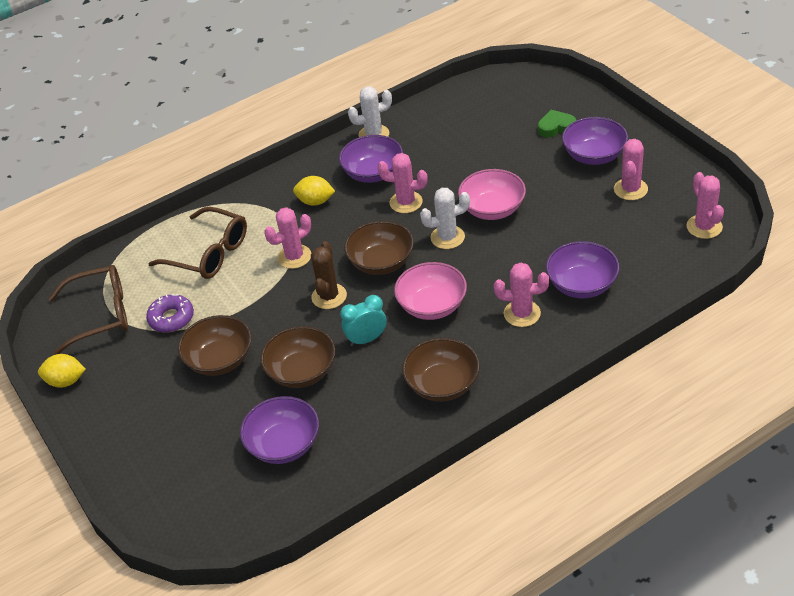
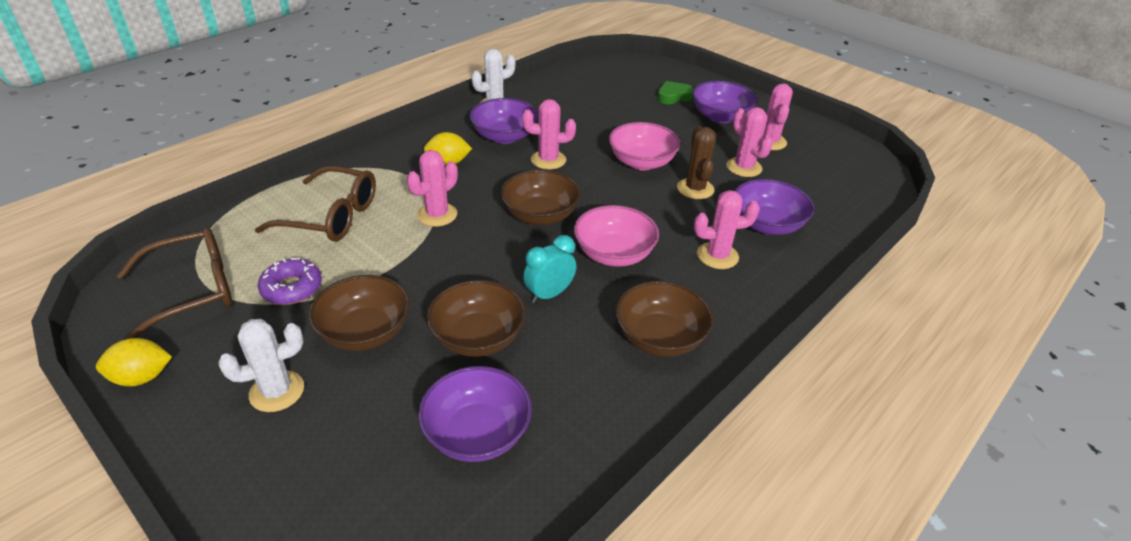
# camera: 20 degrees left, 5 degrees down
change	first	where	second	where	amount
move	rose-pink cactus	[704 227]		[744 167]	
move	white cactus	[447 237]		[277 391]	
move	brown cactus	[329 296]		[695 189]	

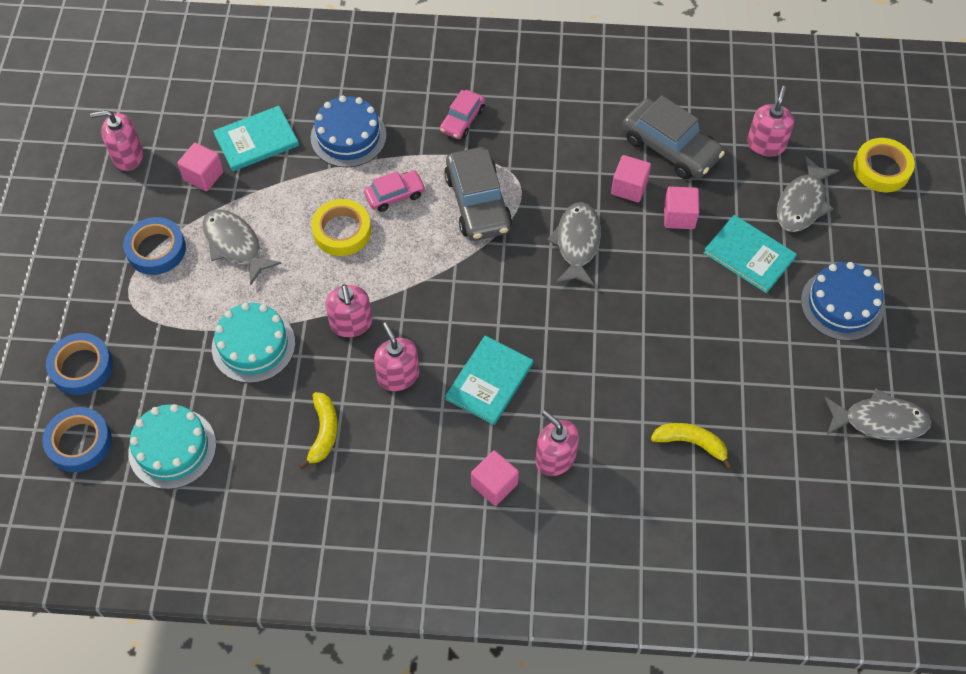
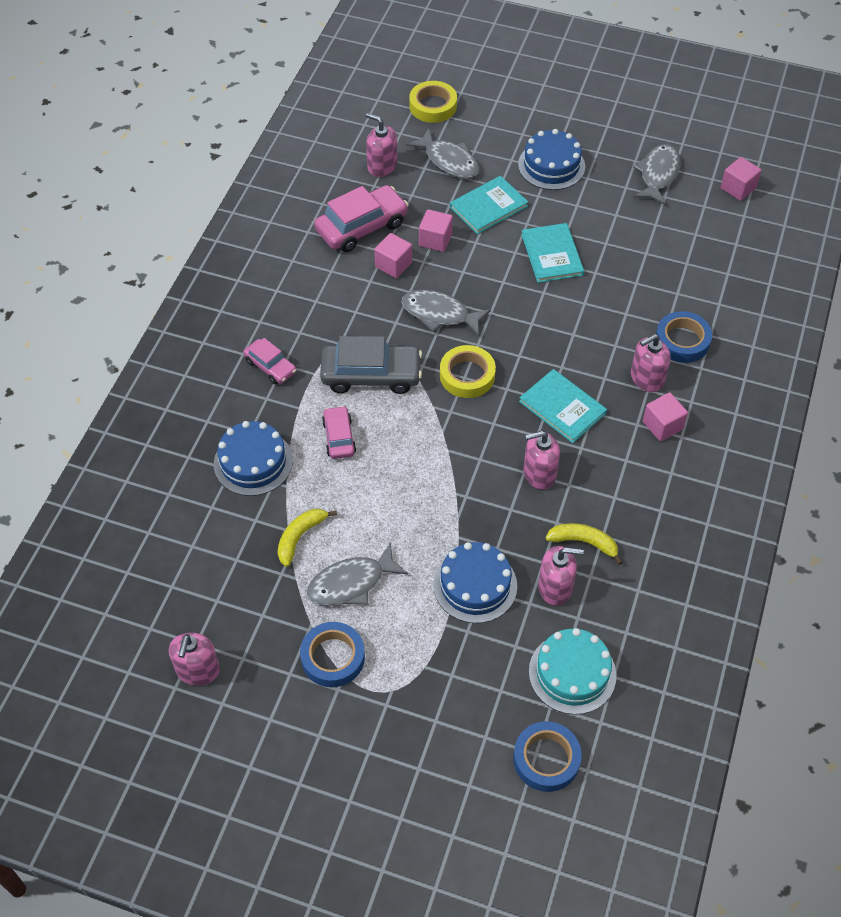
# camera: 75 degrees left, 5 degrees down
change	first	where	second	where	amount
recolor	grey car	[670 147]	rose-pink car	[361 227]	
move	turquoise book	[256 140]		[552 254]	
move	rose-pink block	[203 176]		[738 188]	
move	yellow sticky tape	[342 231]		[467 375]	
move	rose-pink soap pump	[351 323]		[555 587]	
recolor	turquoise layer cake	[253 345]	blue layer cake	[475 585]	
move	blue sticky tape	[81 367]		[682 341]	
move	yellow banana	[691 443]		[300 537]	

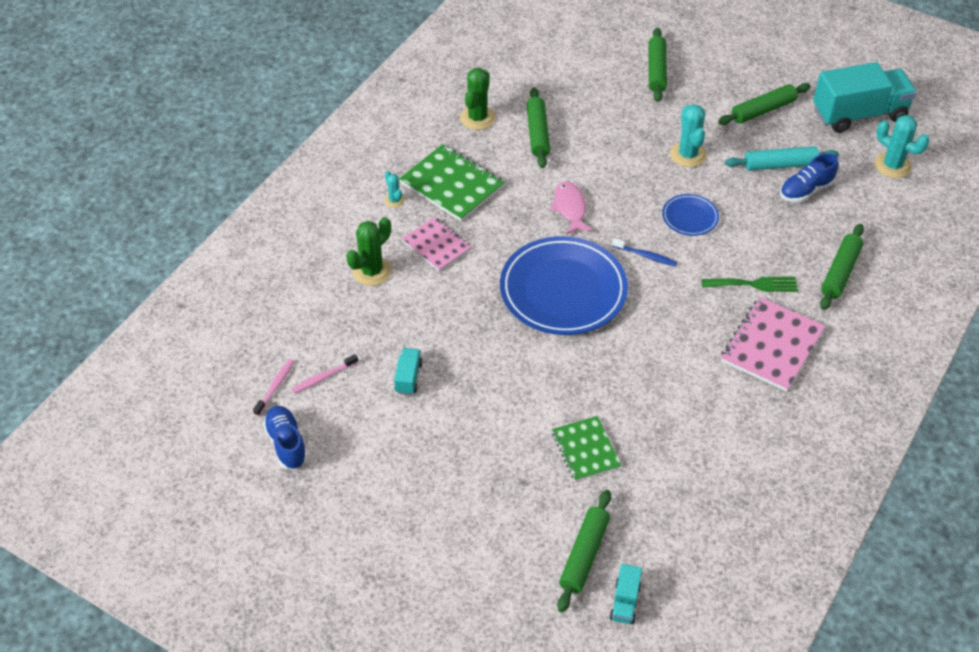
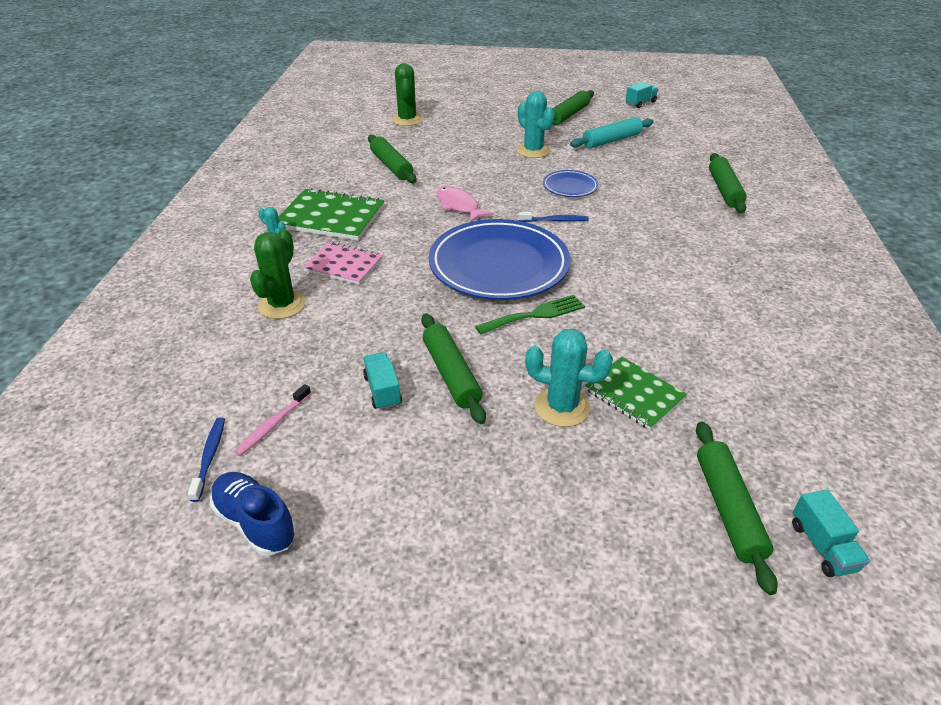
# camera: 25 degrees left, 10 degrees down
change	first	where	second	where	amount
move	emerald dough roller	[656 70]		[451 374]	
resize	turquoise toy truck	[859 114]		[640 103]	x0.43
move	emerald cactus	[477 118]		[407 120]	
move	turquoise cactus	[892 165]		[562 407]	
delete	blue lace-up shoe	[806 190]			
move	emerald dinner fork	[754 284]		[535 315]	
delete	rose-pink notepad	[771 345]			
recolor	rose-pink toothbrush	[275 387]	blue toothbrush	[209 457]	

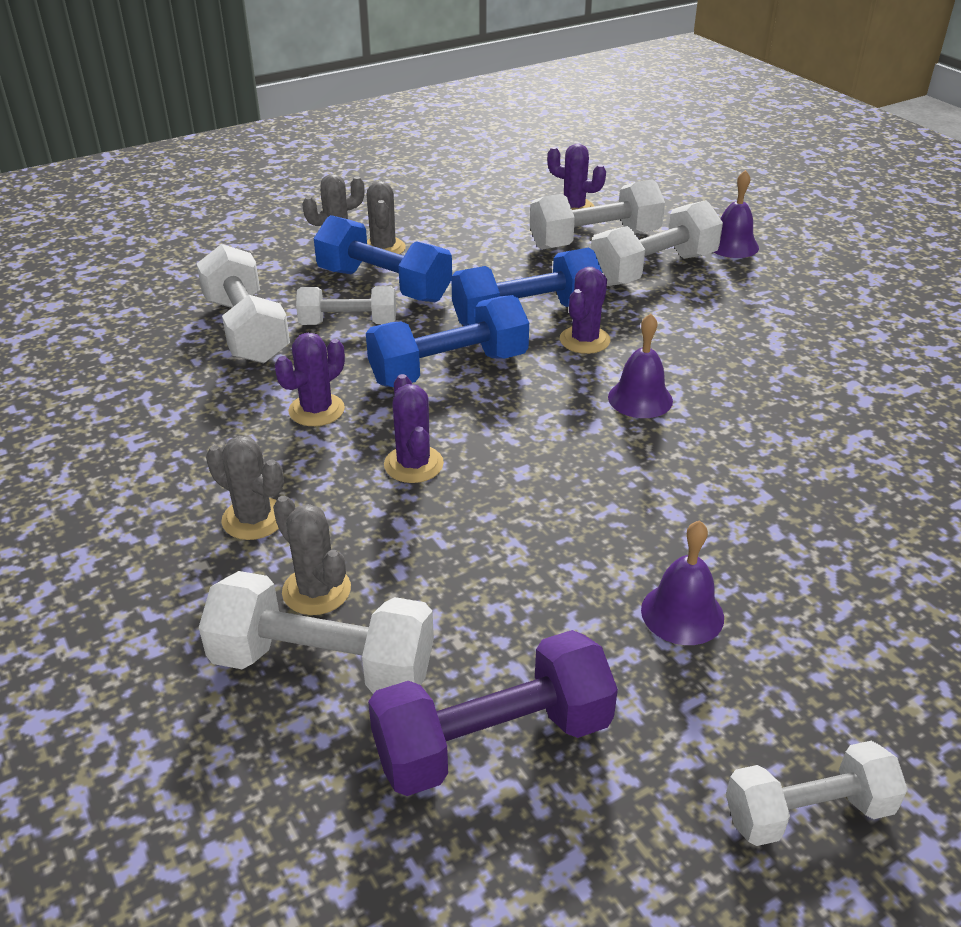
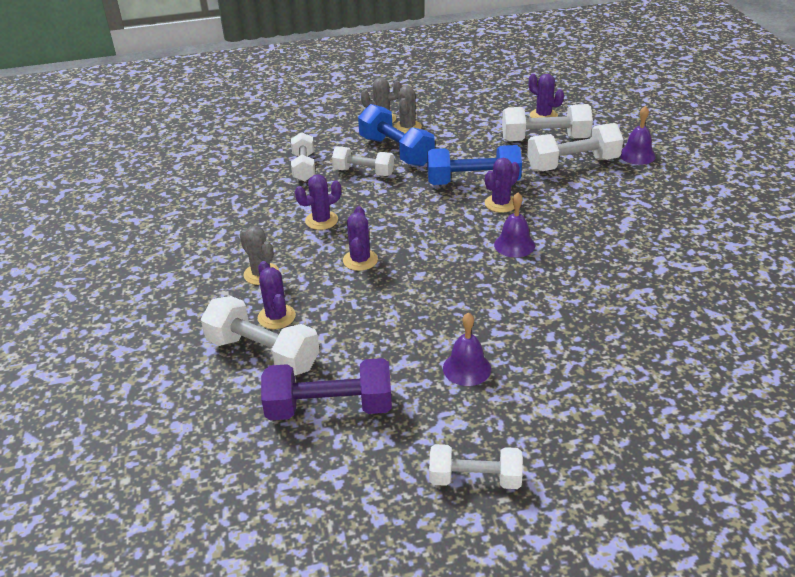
# camera: 20 degrees right, 0 degrees up
change	first	where	second	where	amount
resize	white hand weight	[246 330]		[304 167]	x0.66
delete	blue hand weight	[449 369]			
recolor	grey cactus	[316 590]	purple cactus	[276 317]	

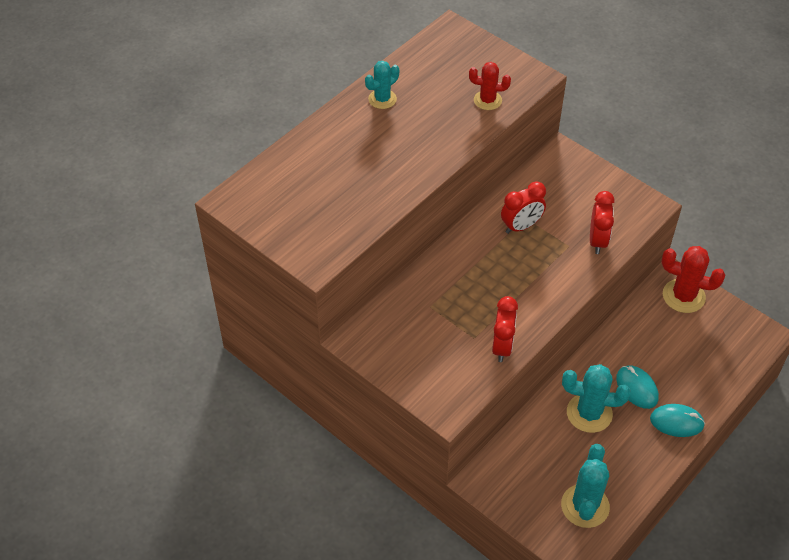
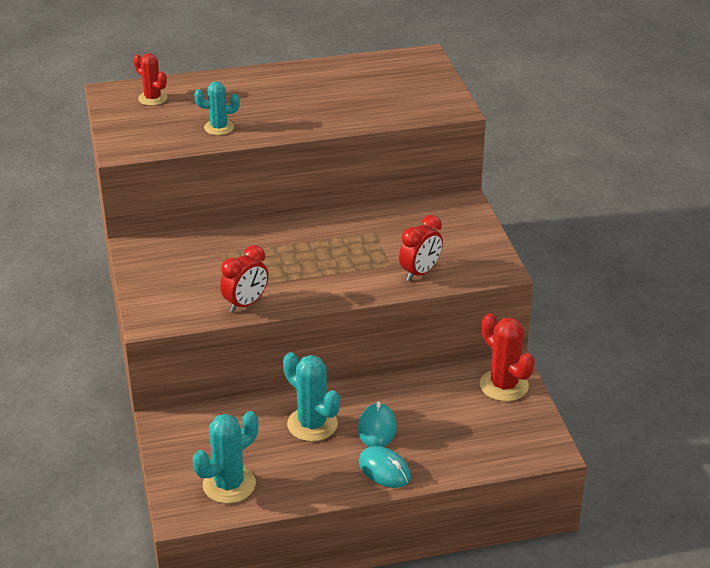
# camera: 35 degrees right, 15 degrees down
change	first	where	second	where	amount
move	turquoise cactus	[382 99]		[219 127]	
move	scarlet cactus	[487 100]		[152 98]	
delete	scarlet alarm clock	[521 226]			

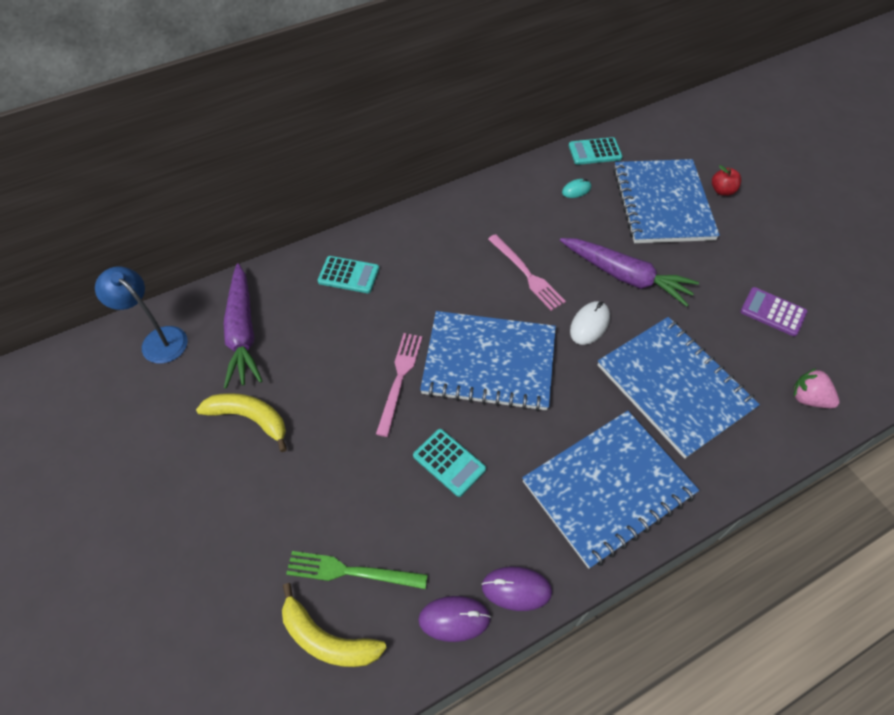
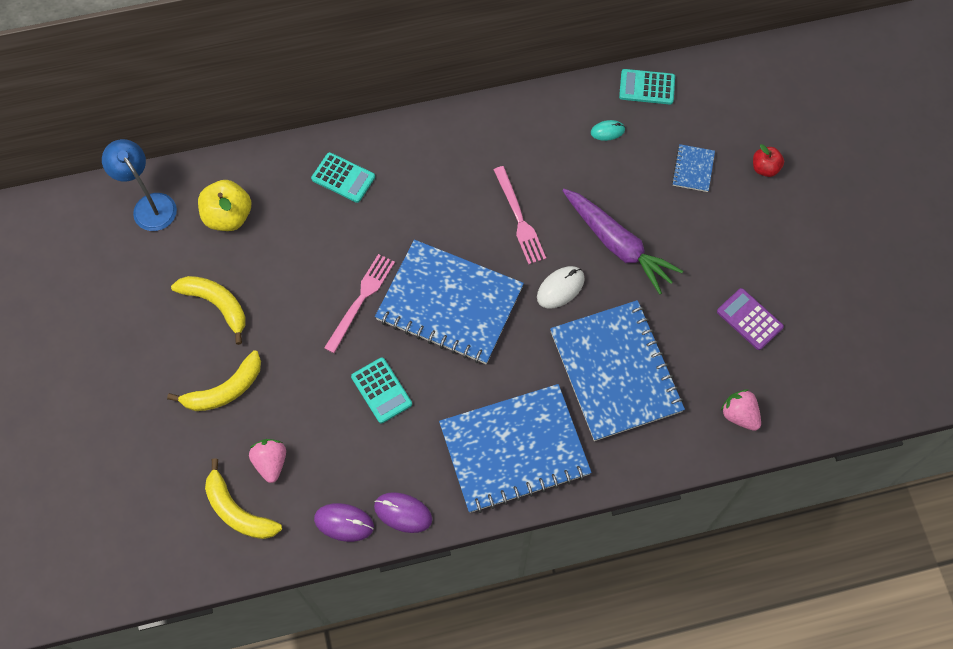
# camera: 15 degrees right, 10 degrees up
change	first	where	second	where	amount
resize	blue notepad	[662 203]		[693 169]	x0.41
replace	purple root vegetable	[242 332]	yellow apple fruit	[228 216]	
replace	emerald dinner fork	[351 571]	rose-pink strawberry	[271 462]	
insert			yellow banana	[225 389]	

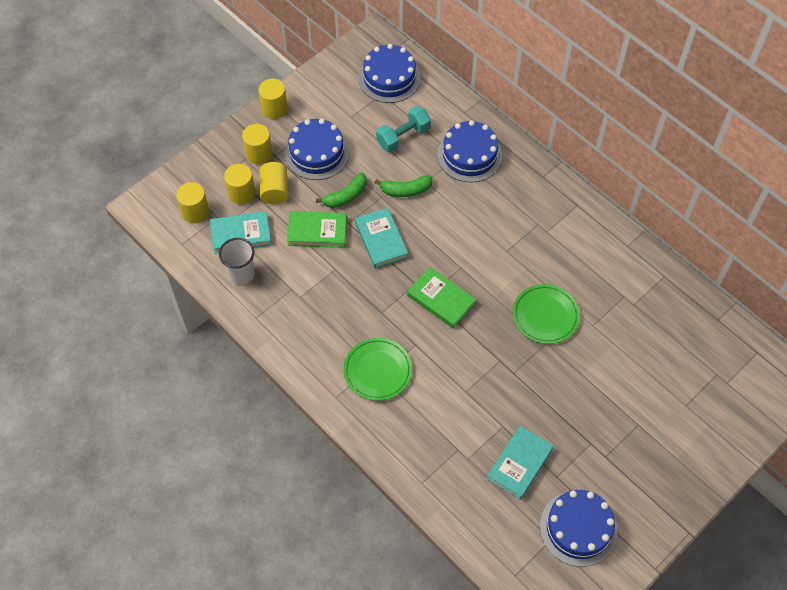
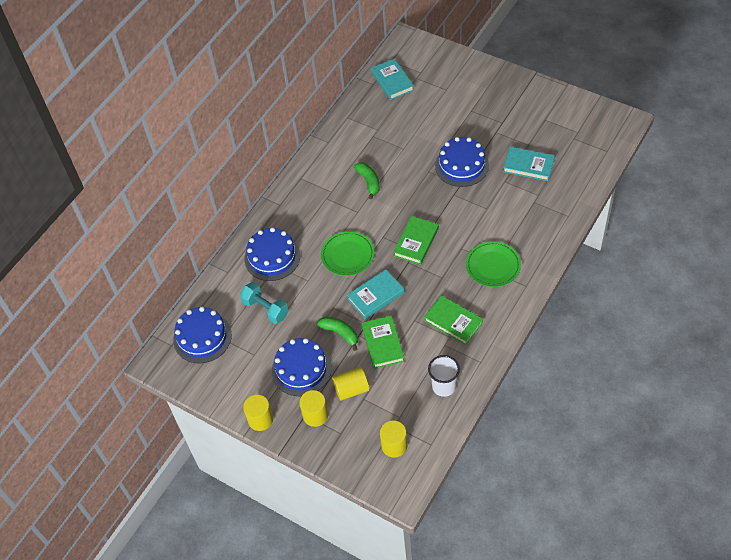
# camera: 100 degrees left, 5 degrees down
change	first	where	second	where	amount
delete	yellow solid cylinder	[242 193]			
move	emerald banana	[406 190]		[369 182]	
move	turquoise book	[241 234]		[392 81]	
move	emerald plate	[545 315]		[347 255]	
move	blue layer cake	[578 528]		[461 165]	
insert			emerald book	[453 322]	

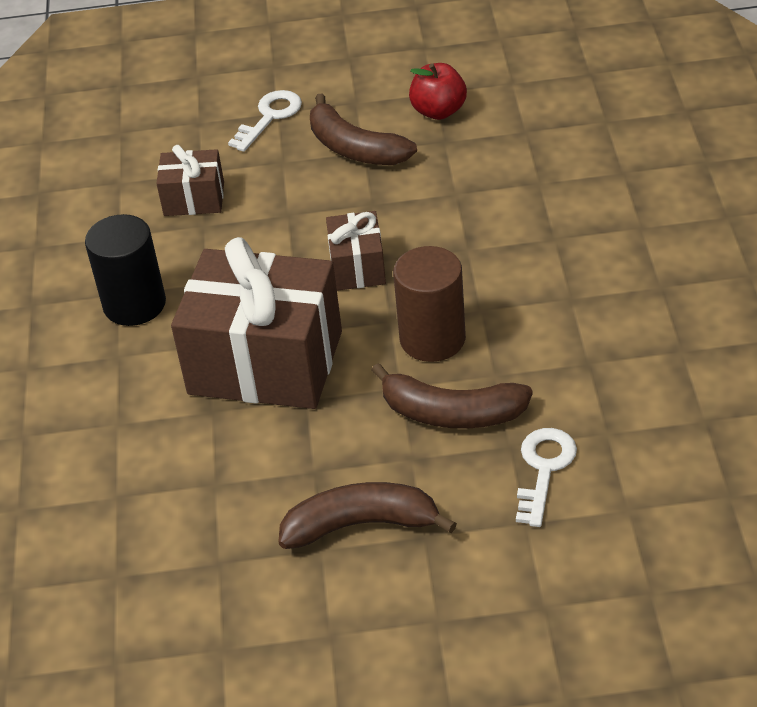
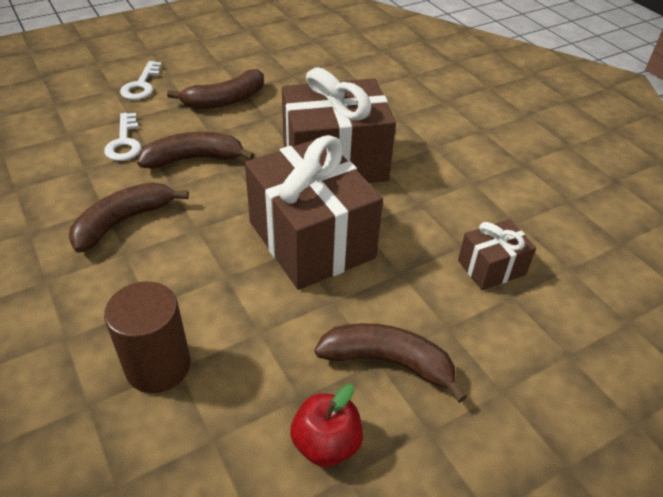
# camera: 150 degrees right, 0 degrees up
change	first	where	second	where	amount
move	white door key	[270 117]		[141 85]	
resize	brown gift	[357 267]		[311 239]	x2.06
delete	ebony solid cylinder	[134 304]			
move	brown solid cylinder	[432 339]		[158 366]	
insert			brown banana	[123 222]	

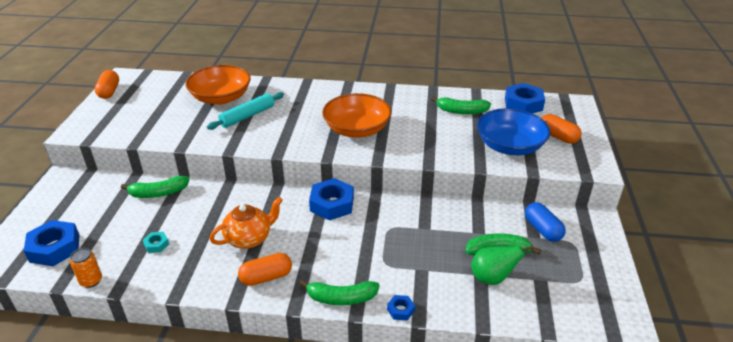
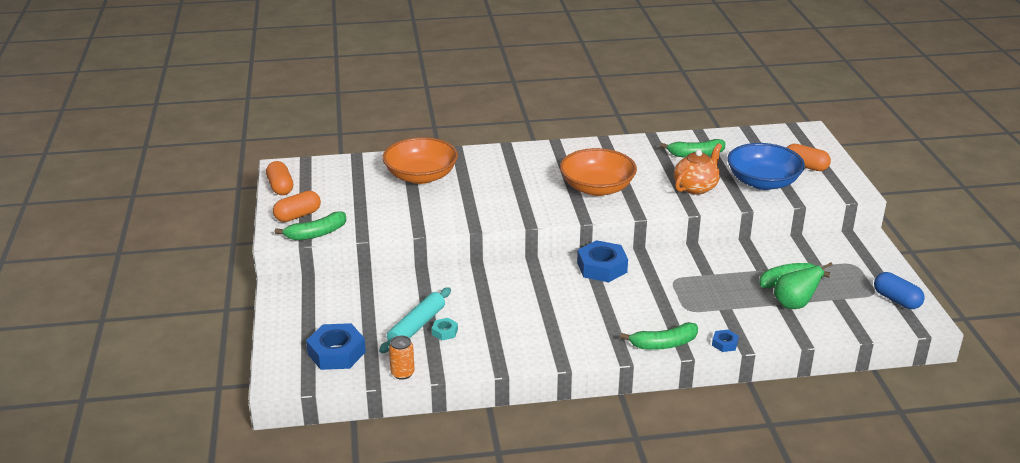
# camera: 15 degrees left, 5 degrees down
change	first	where	second	where	amount
delete	blue hexagon nut	[523 104]			
move	turquoise dough roller	[247 116]		[417 326]	
move	emerald banana	[158 193]		[316 234]	
move	bright orange tea pot	[249 238]		[696 187]	
move	blue capsule	[542 229]		[896 300]	
move	bright orange capsule	[266 277]		[298 216]	

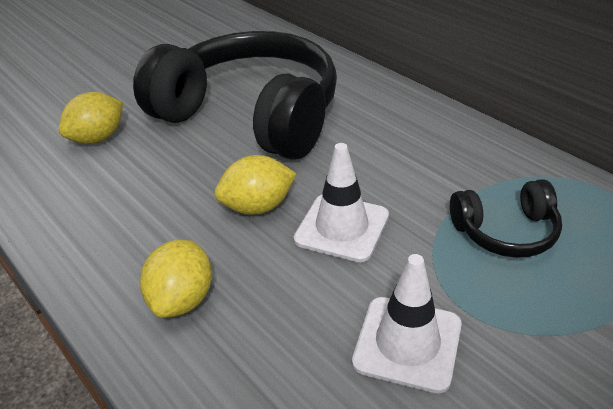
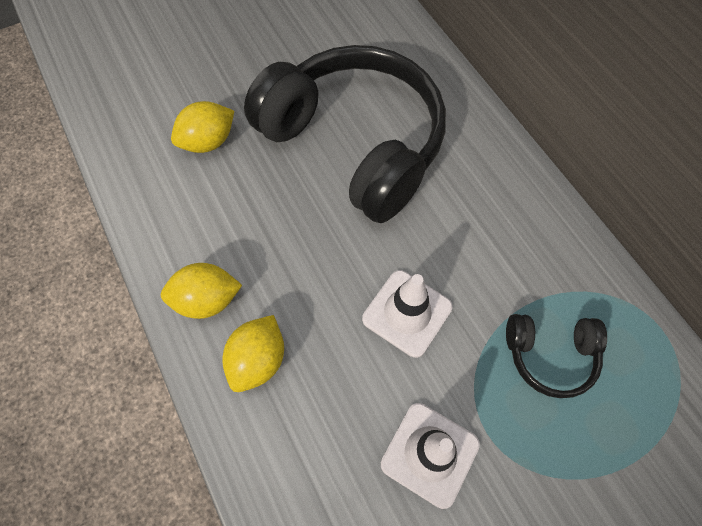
# camera: 10 degrees right, 25 degrees up
change	first	where	second	where	amount
move	yellow citrus fruit	[258 207]		[207 300]	

